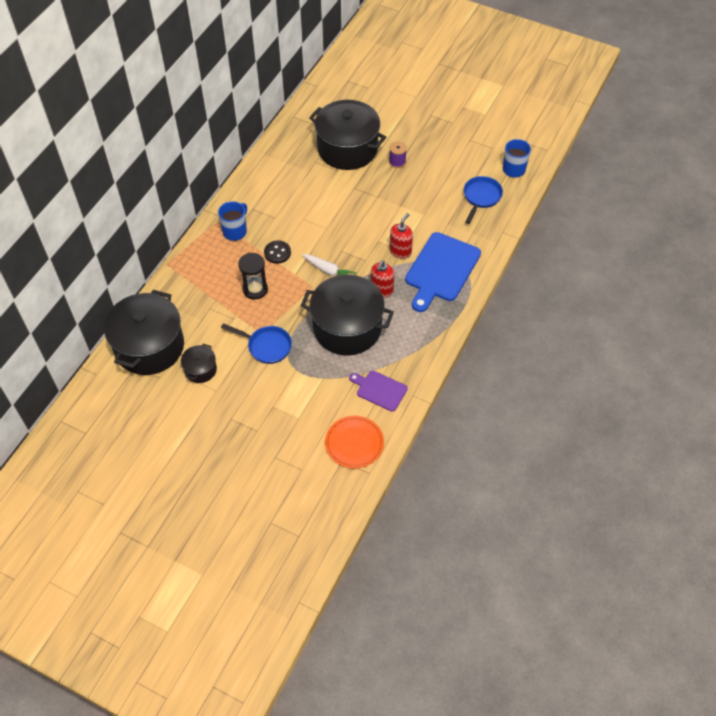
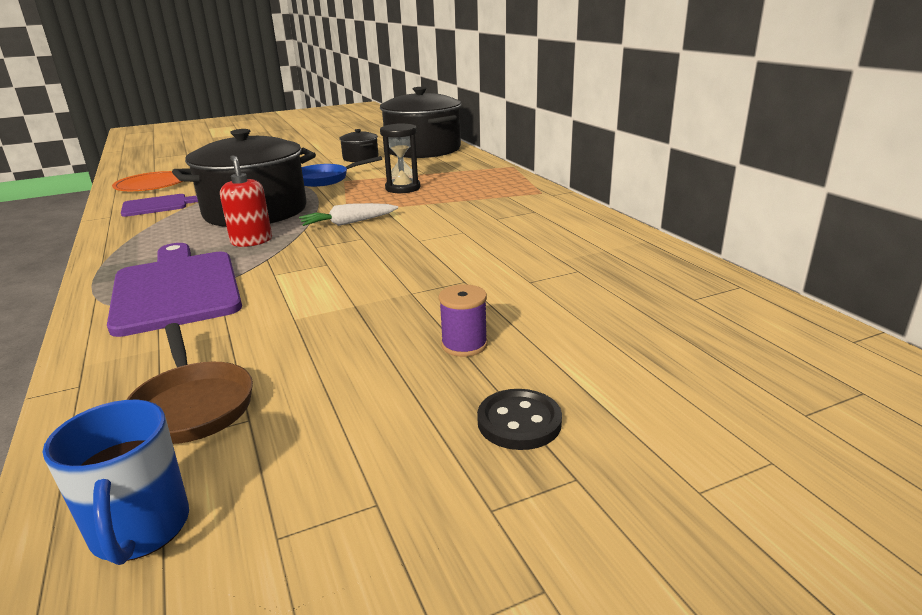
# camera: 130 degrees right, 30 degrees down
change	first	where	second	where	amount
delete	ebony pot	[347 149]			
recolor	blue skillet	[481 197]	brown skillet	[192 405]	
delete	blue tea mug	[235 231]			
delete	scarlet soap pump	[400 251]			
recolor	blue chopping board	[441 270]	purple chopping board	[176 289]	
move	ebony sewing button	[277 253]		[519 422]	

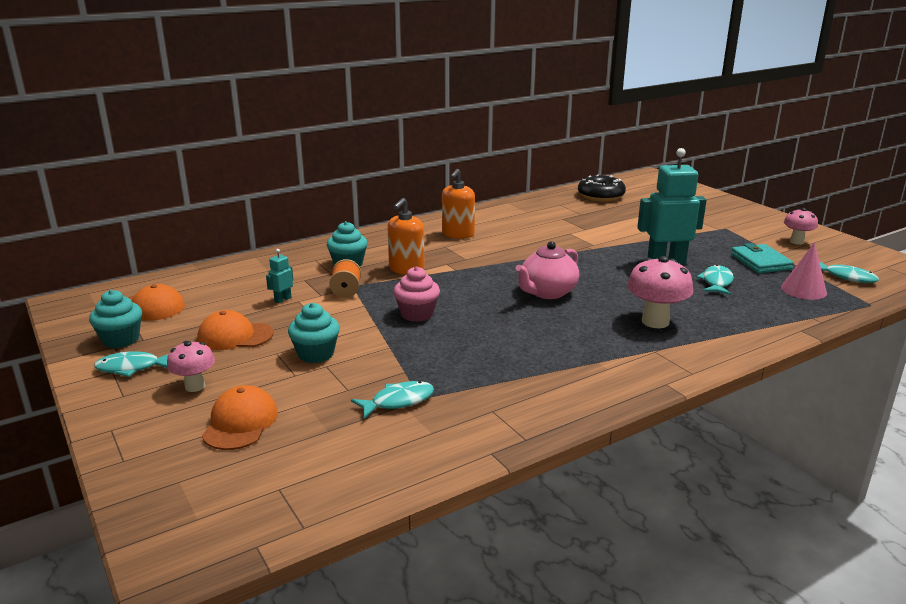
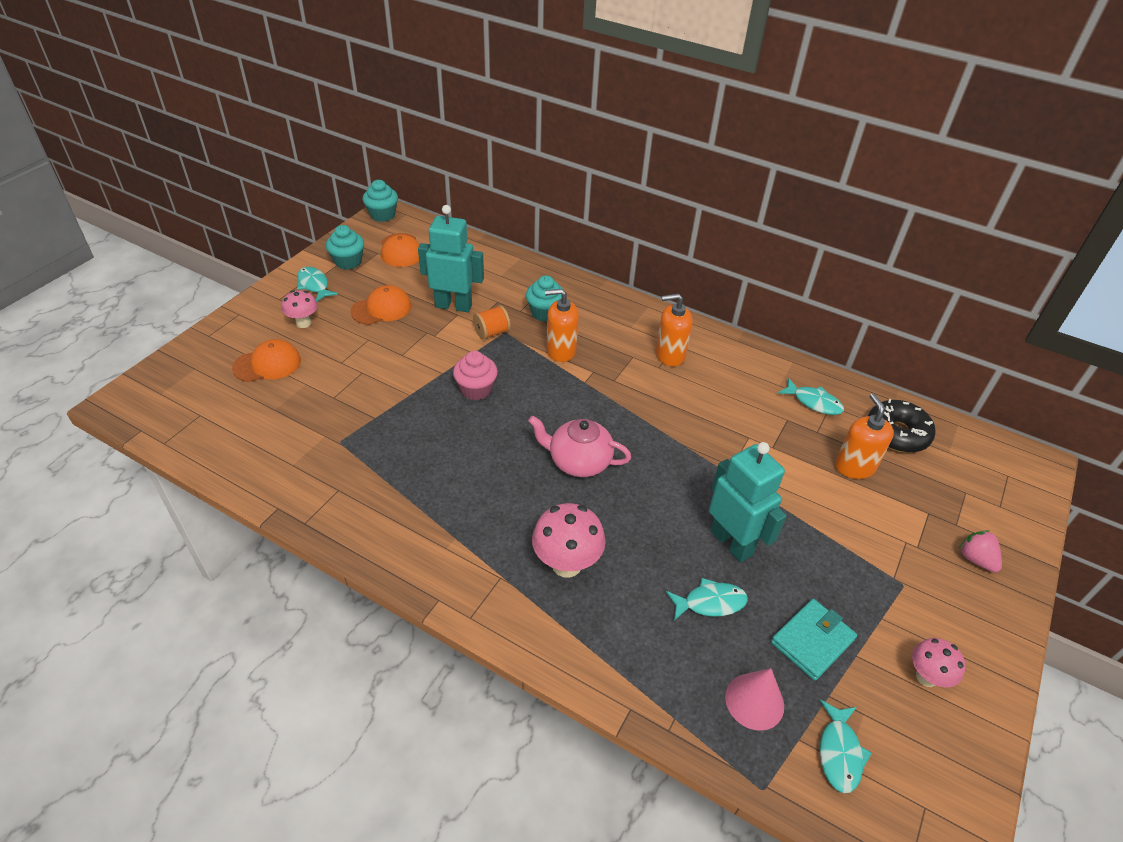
# camera: 60 degrees right, 20 degrees up
change	first	where	second	where	amount
resize	turquoise toy robot	[282 300]		[453 305]	x2.34
move	turquoise fairy cake	[316 354]		[382 215]	
rotate	bright orange cap	[235 336]		[381 309]	90 degrees clockwise
move	turquoise fish	[398 401]		[814 402]	
insert			bright orange soap pump	[854 467]	
insert			rose-pink strawberry	[976 559]	

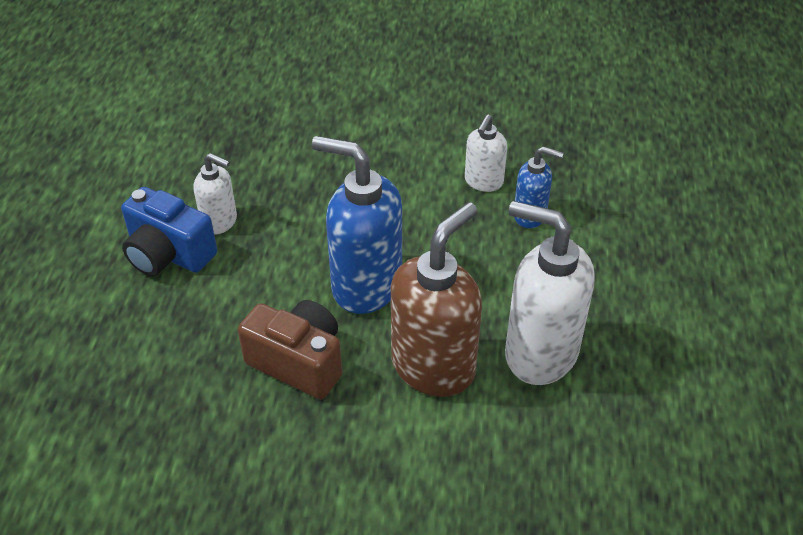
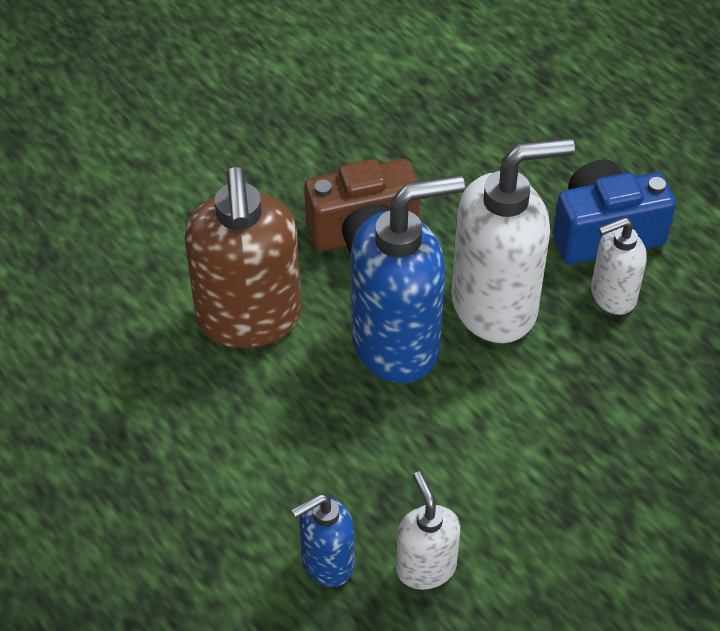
# camera: 135 degrees right, 5 degrees up
change	first	where	second	where	amount
move	white soap pump	[540 353]		[495 305]	

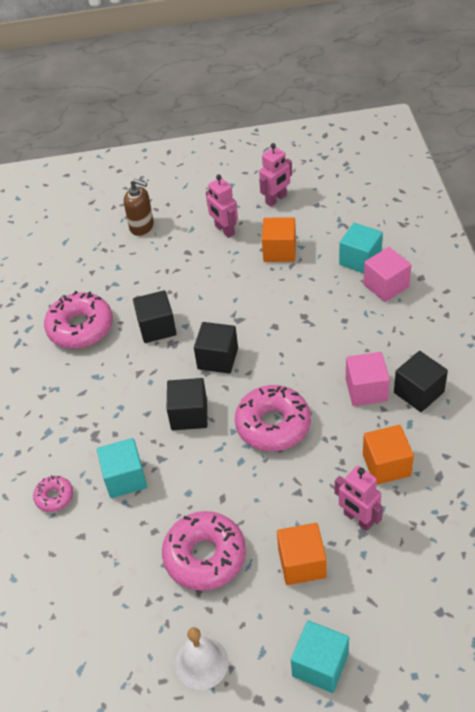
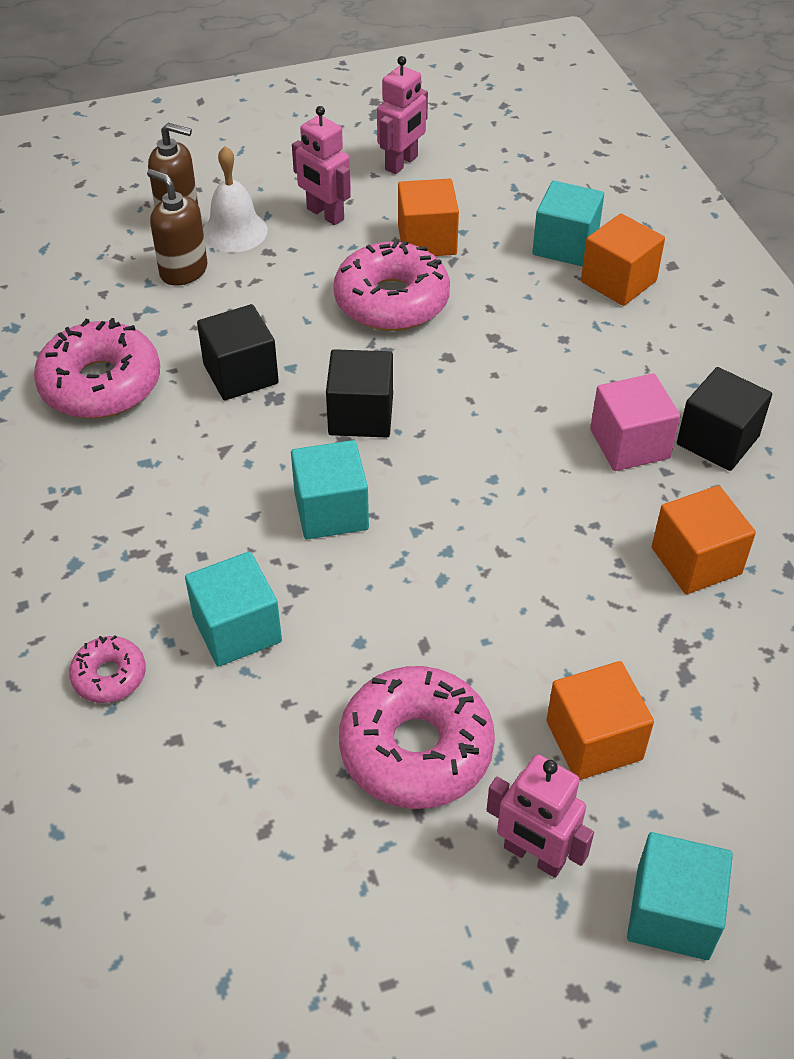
# camera: 15 degrees left, 0 degrees up
change	first	where	second	where	amount
recolor	rose-pink block	[386 286]	bright orange block	[618 281]	
recolor	ebony block	[189 415]	turquoise block	[331 511]	
move	rose-pink doughnut	[273 425]		[391 301]	
move	rose-pink toy robot	[358 519]		[534 855]	
move	white school bell	[201 663]		[234 231]	
insert			brown soap pump	[183 271]	

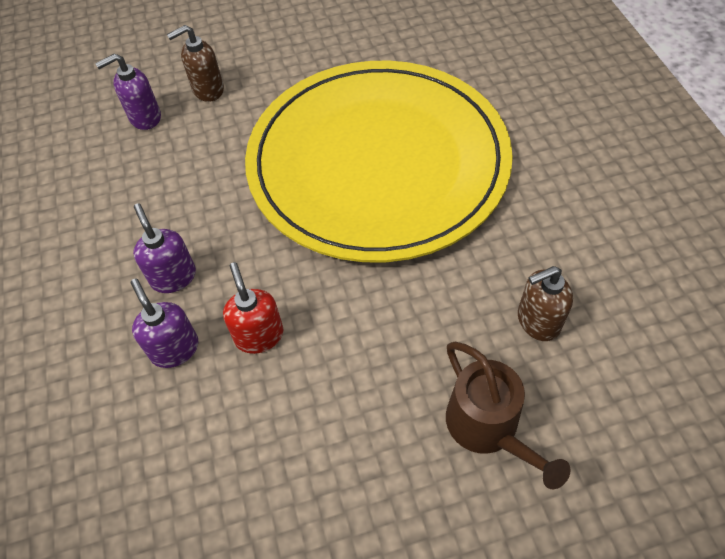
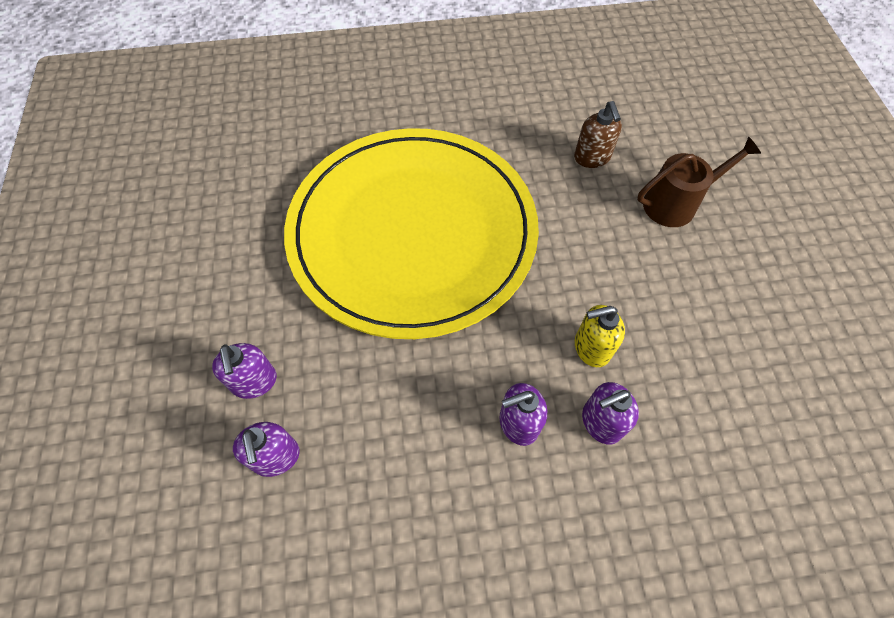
# camera: 85 degrees left, 5 degrees up
change	first	where	second	where	amount
recolor	brown soap pump	[208 90]	purple soap pump	[254 382]	
recolor	scarlet soap pump	[259 335]	yellow soap pump	[591 348]	

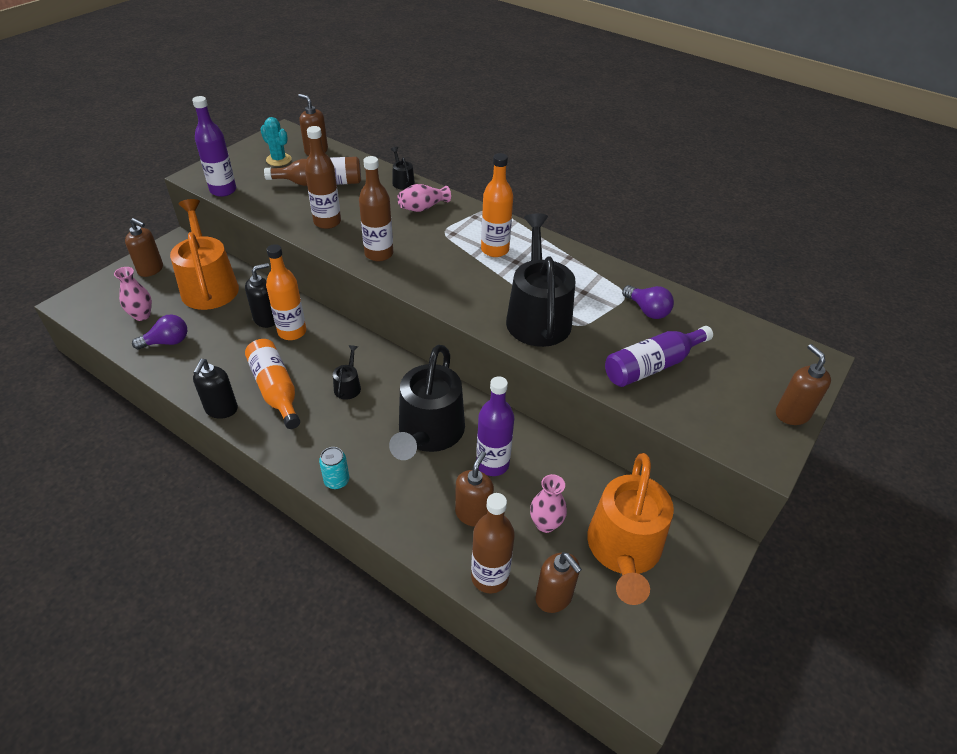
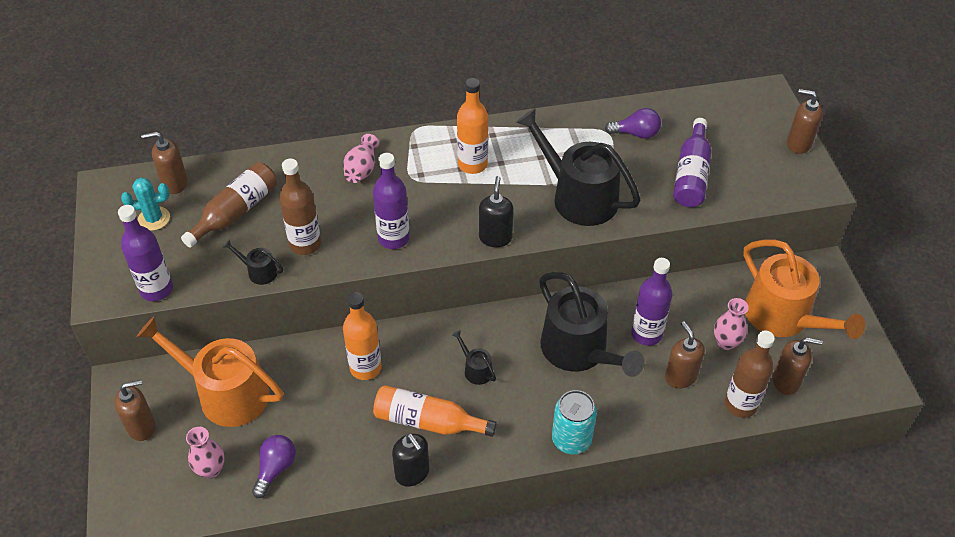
# camera: 45 degrees left, 5 degrees up
change	first	where	second	where	amount
move	ebony watering can	[402 181]		[259 272]	
recolor	brown bottle	[379 254]	purple bottle	[393 238]	
move	ebony soap pump	[266 319]		[495 237]	
resize	turquoise soda can	[336 481]		[571 439]	x1.60

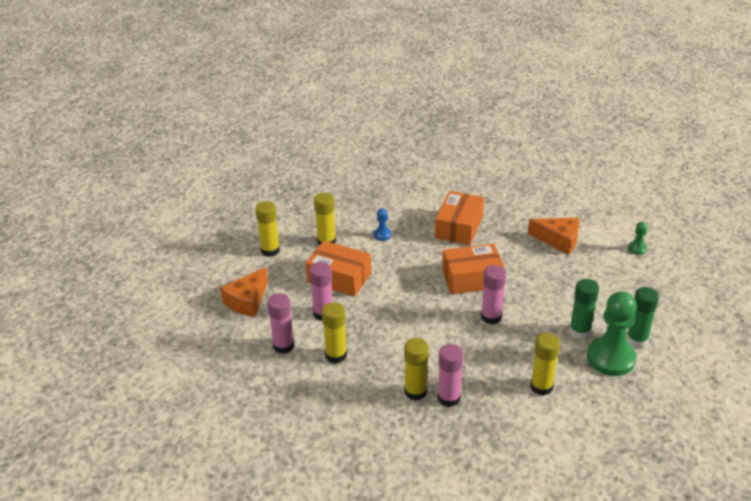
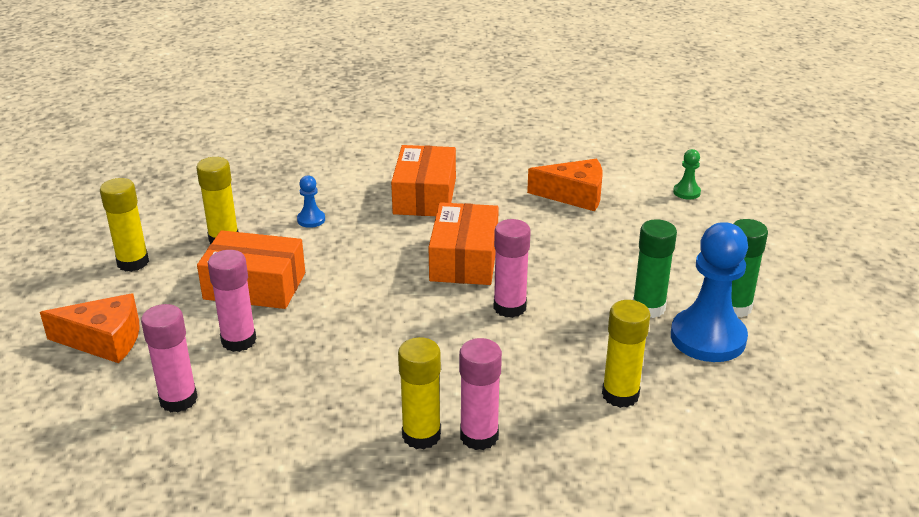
# camera: 15 degrees left, 5 degrees down
change	first	where	second	where	amount
rotate	bright orange parcel	[472 278]		[464 259]	60 degrees counterclockwise
rotate	bright orange cheese wedge	[247 301]		[104 340]	105 degrees counterclockwise
recolor	emerald pawn	[610 358]	blue pawn	[708 338]	
delete	yellow glue	[336 355]			

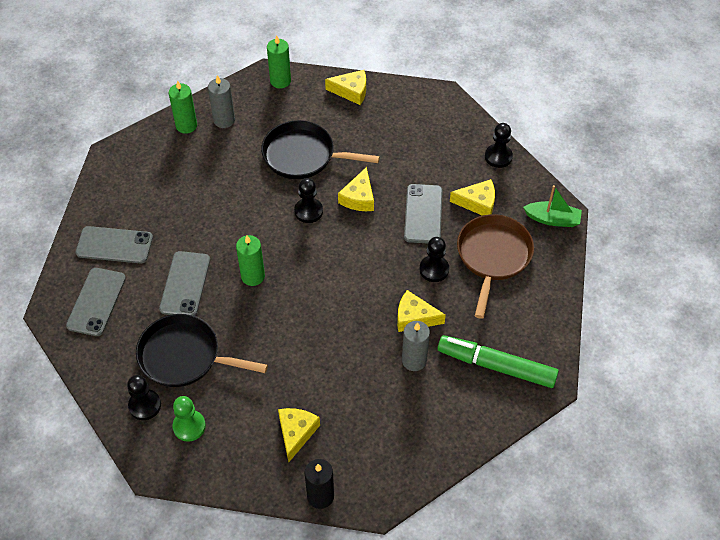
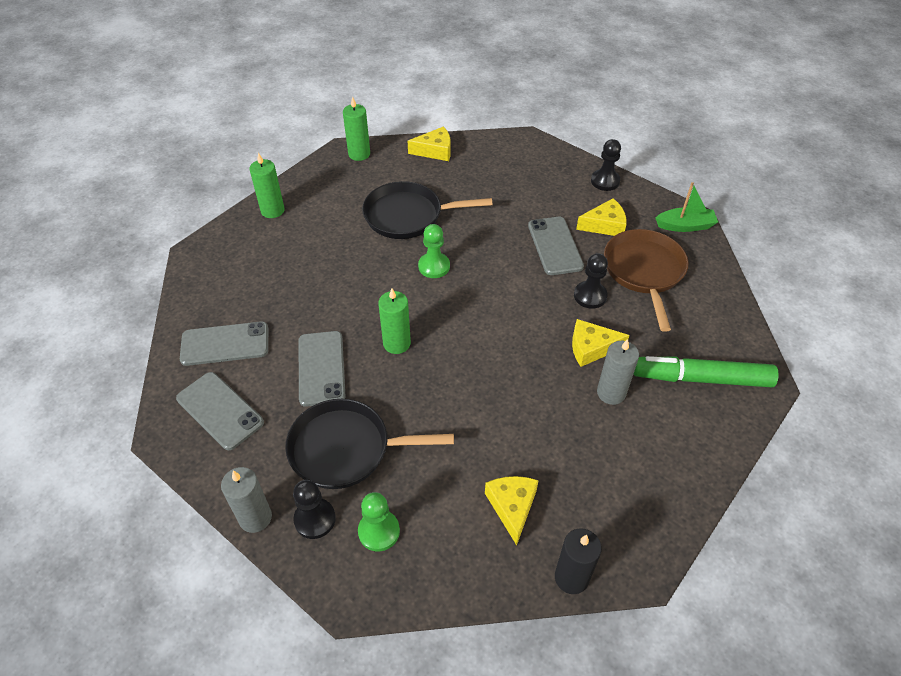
# camera: 15 degrees left, 5 degrees down
change	first	where	second	where	amount
move	grey pillar candle	[224 120]		[255 517]	
delete	yellow cheese wedge	[359 198]			
recolor	ebony pawn	[308 211]	emerald pawn	[434 266]	
rotate	grey smartphone	[96 302]		[220 410]	45 degrees counterclockwise

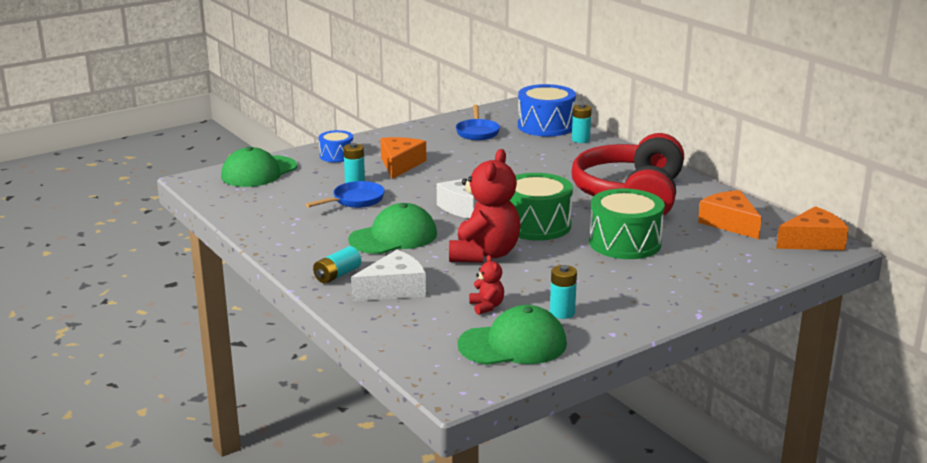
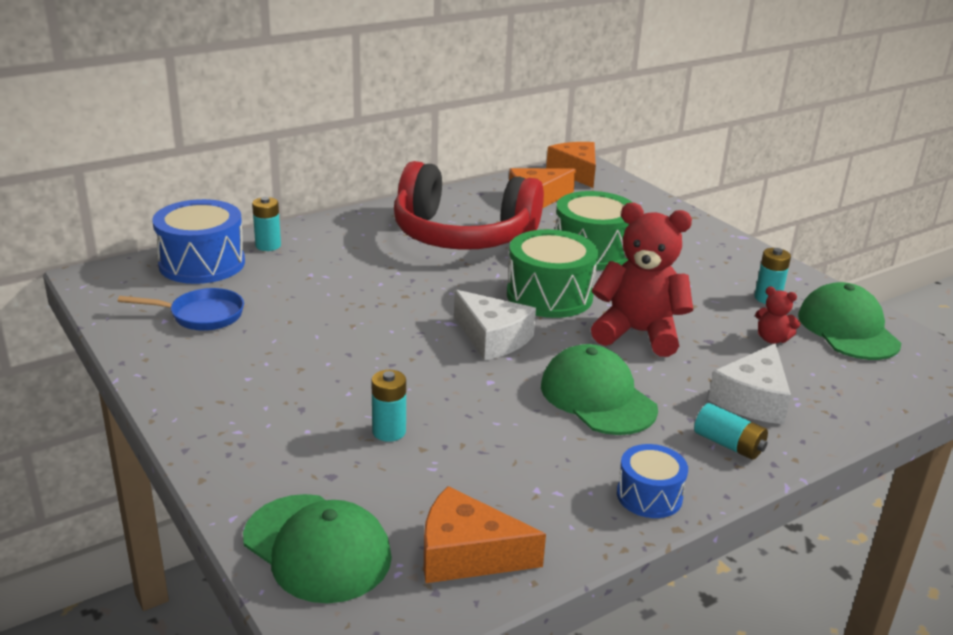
# camera: 90 degrees left, 5 degrees up
change	first	where	second	where	amount
move	blue drum	[336 156]		[649 496]	
move	bright orange cheese wedge	[400 165]		[467 554]	
delete	blue skillet	[355 200]			
rotate	white cheese wedge	[394 289]		[753 399]	120 degrees counterclockwise
rotate	scarlet teddy bear	[486 306]		[772 339]	135 degrees counterclockwise

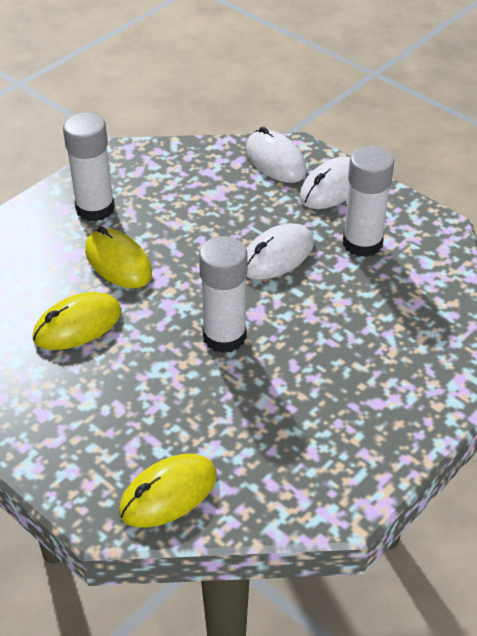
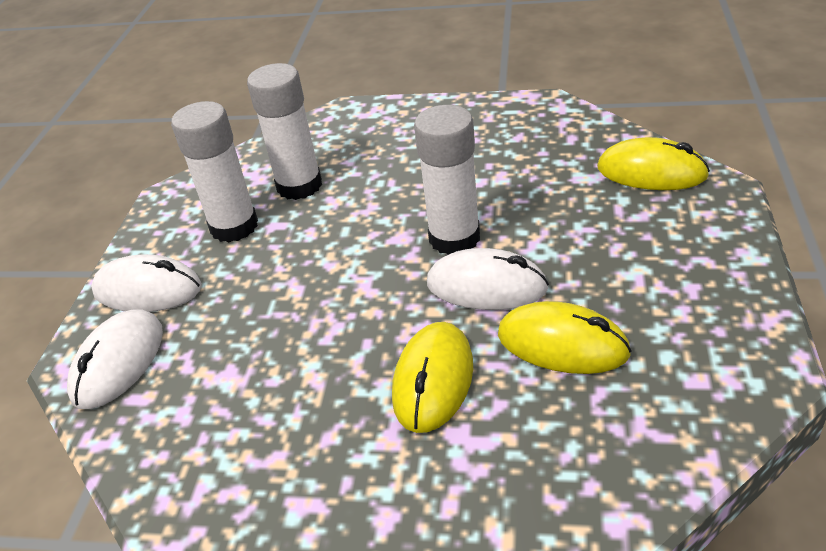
# camera: 120 degrees left, 5 degrees down
change	first	where	second	where	amount
move	white glue	[95 208]		[299 186]	
move	white mouse	[277 256]		[486 286]	

